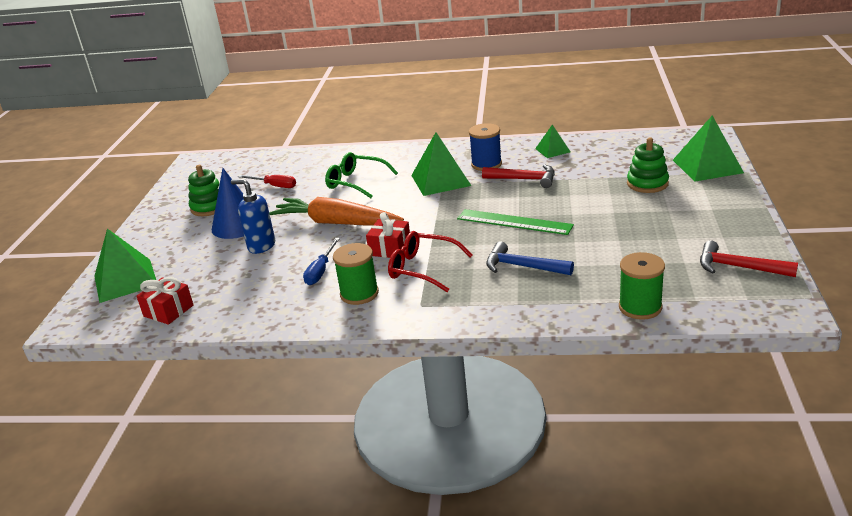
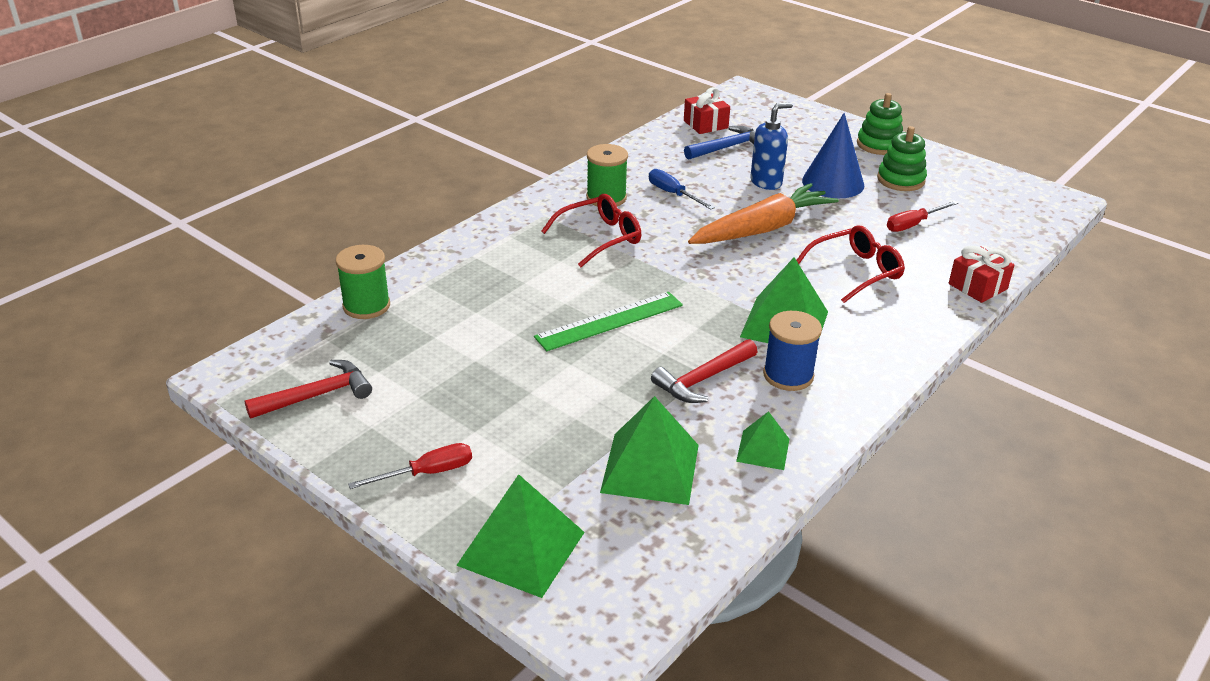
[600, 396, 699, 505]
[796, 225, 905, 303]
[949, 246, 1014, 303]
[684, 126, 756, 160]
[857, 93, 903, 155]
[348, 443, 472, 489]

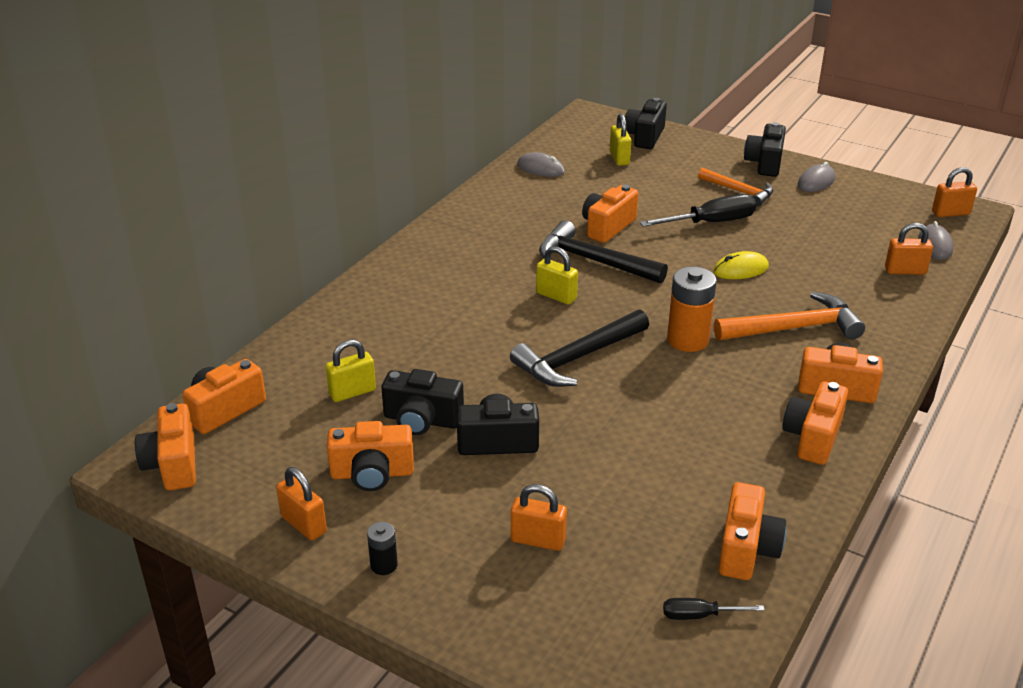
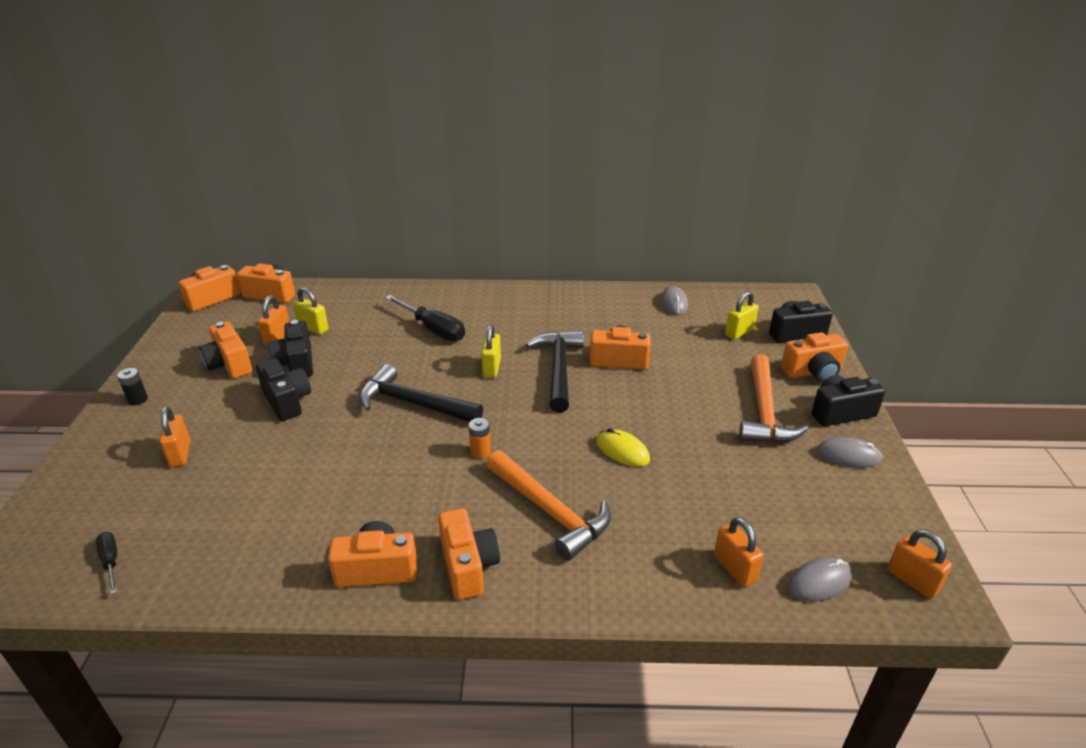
[258, 295, 290, 345]
[385, 295, 465, 341]
[469, 418, 491, 458]
[739, 354, 808, 443]
[781, 332, 848, 382]

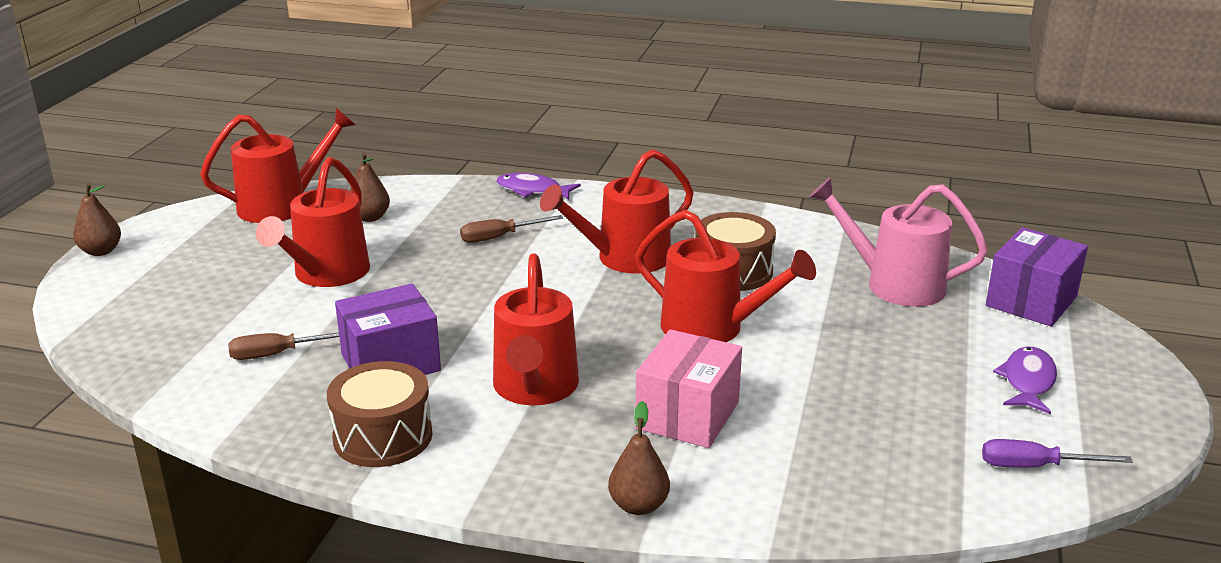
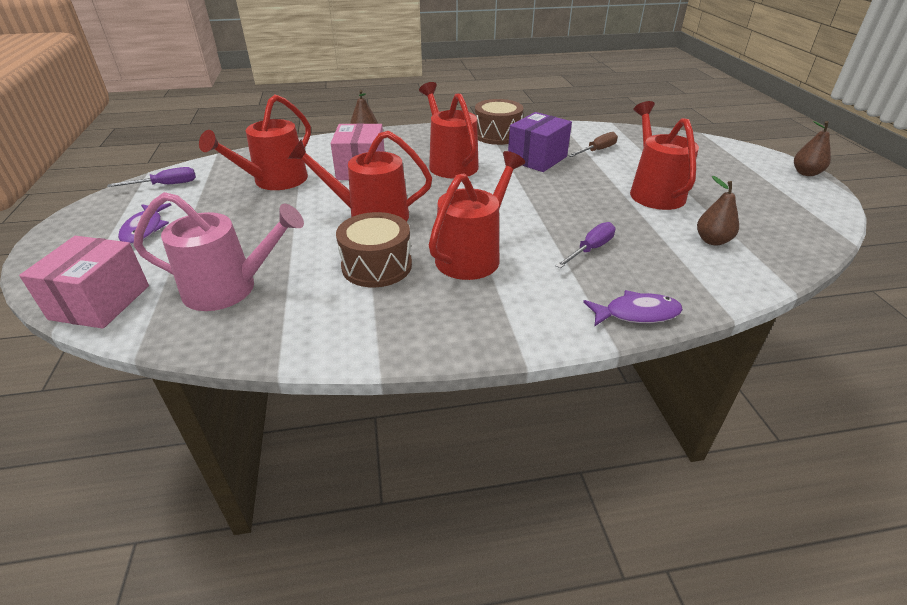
[199, 95, 311, 190]
[555, 222, 615, 268]
[19, 236, 149, 329]

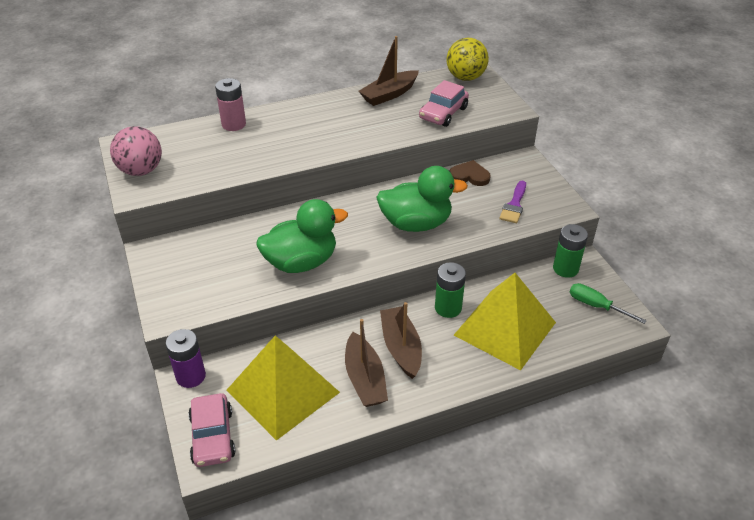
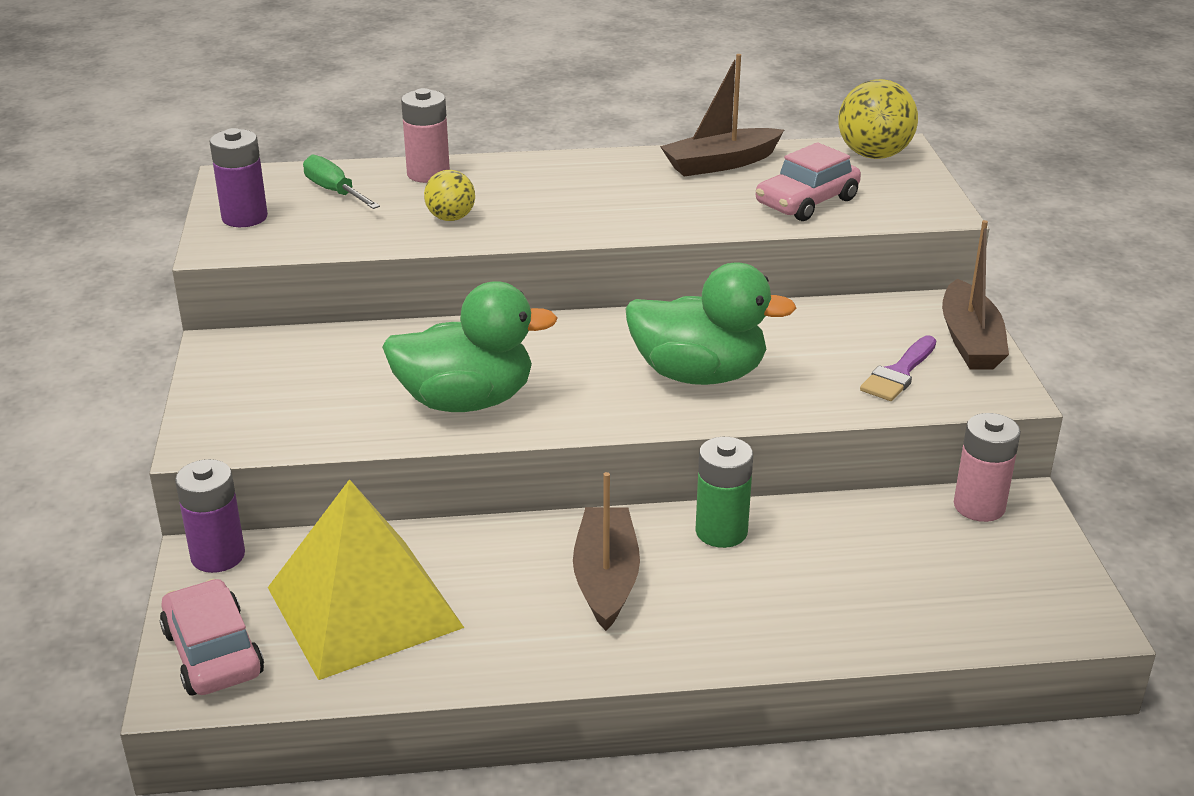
[210, 128, 268, 227]
[160, 579, 264, 695]
[942, 220, 1009, 369]
[450, 160, 491, 186] (first image)
[454, 273, 556, 370] (first image)
[954, 413, 1021, 522]
[303, 155, 380, 209]
[424, 170, 475, 221]

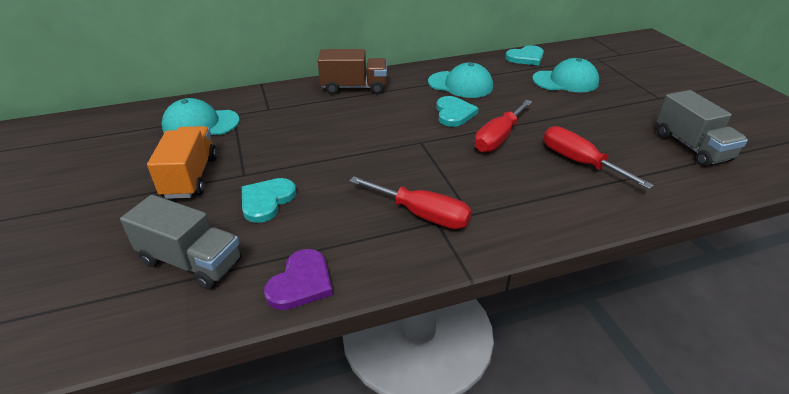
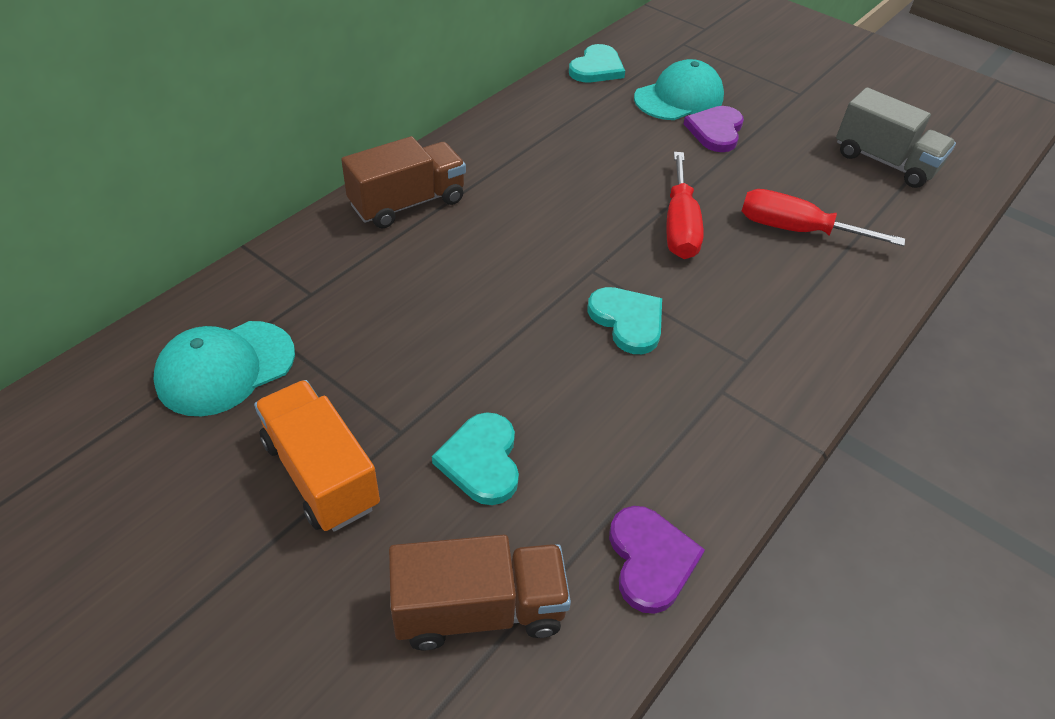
[389, 535, 571, 650]
[349, 176, 472, 229] (first image)
[428, 63, 493, 98] (first image)
[587, 287, 662, 354]
[683, 106, 744, 152]

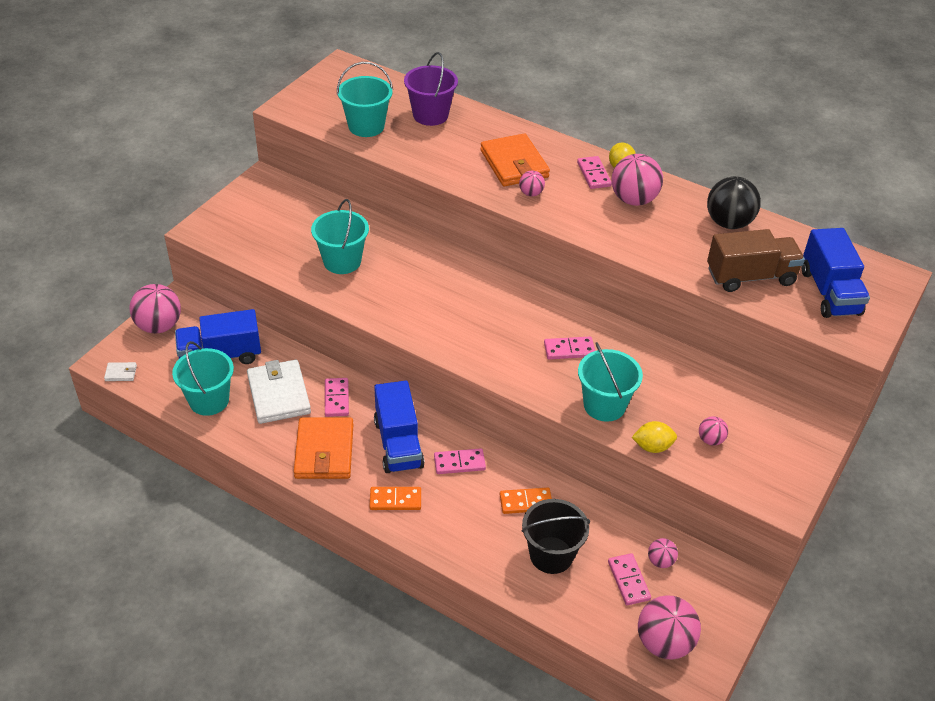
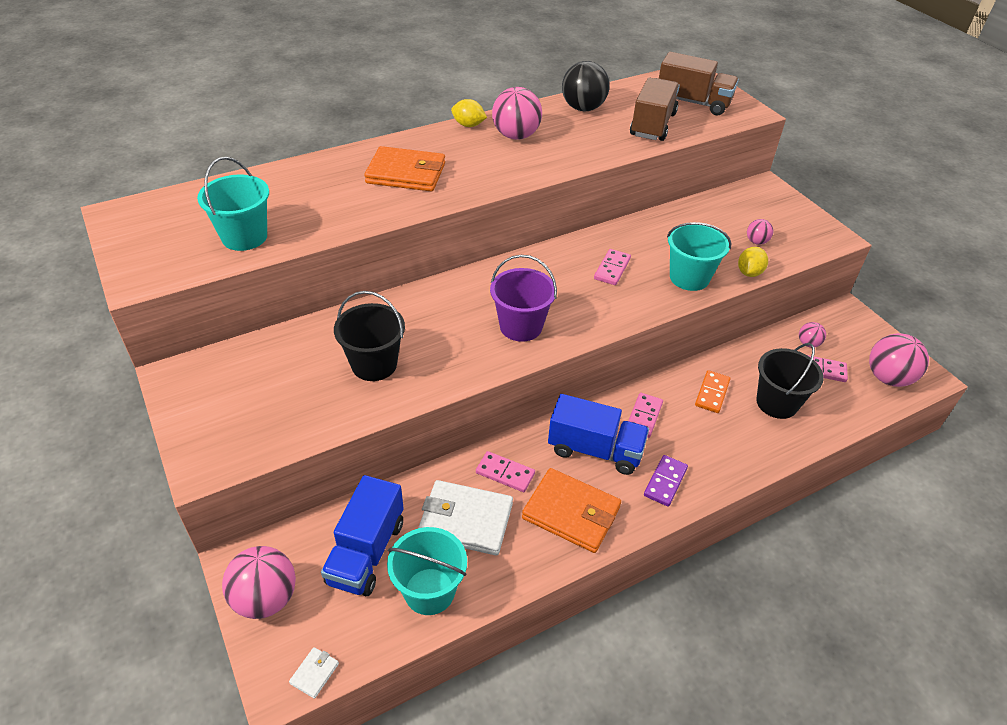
[334, 291, 405, 381]
[644, 455, 688, 507]
[490, 255, 557, 342]
[519, 170, 545, 196] (first image)
[577, 156, 612, 189] (first image)
[659, 52, 739, 115]

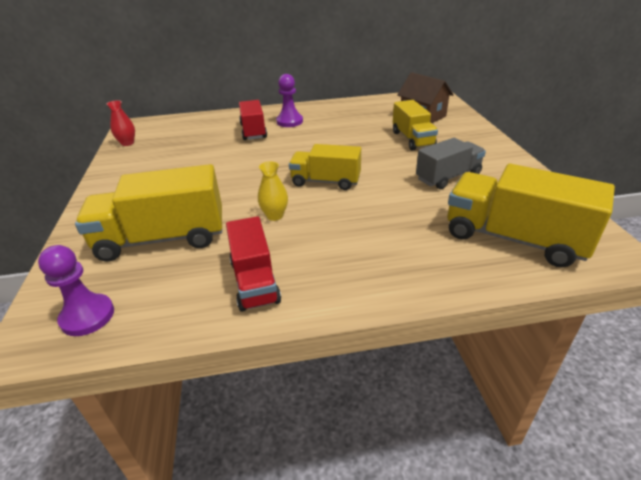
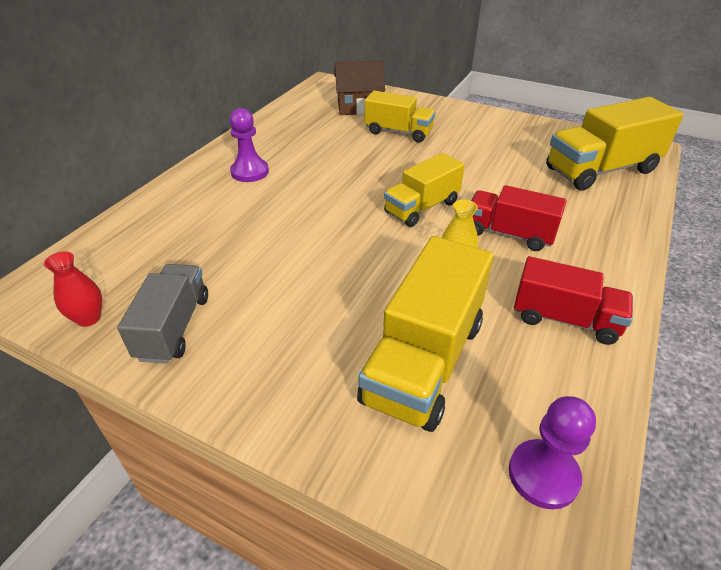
[471, 185, 567, 251]
[117, 264, 208, 364]

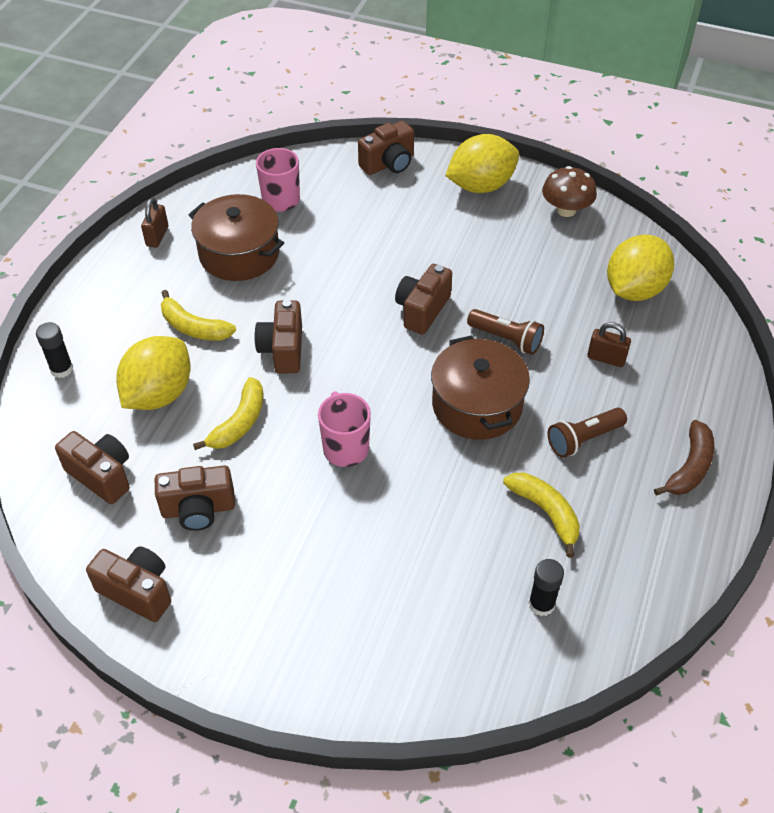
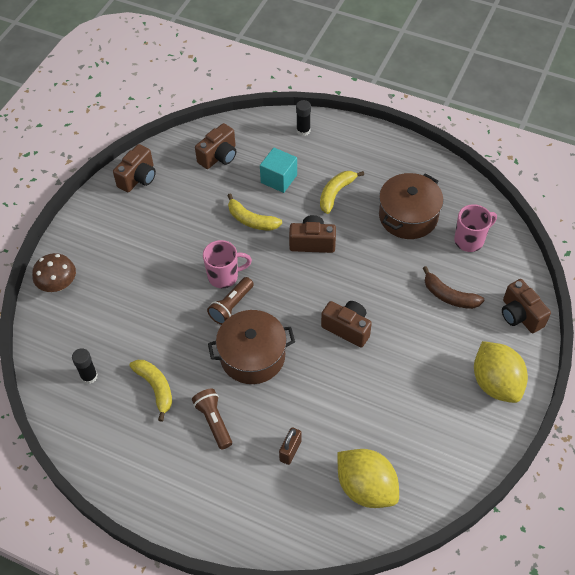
[260, 148, 297, 193]
[141, 198, 168, 248] (first image)
[155, 465, 235, 531] (first image)
[207, 277, 254, 325]
[129, 360, 172, 422]
[32, 253, 76, 292]
[423, 266, 484, 309]

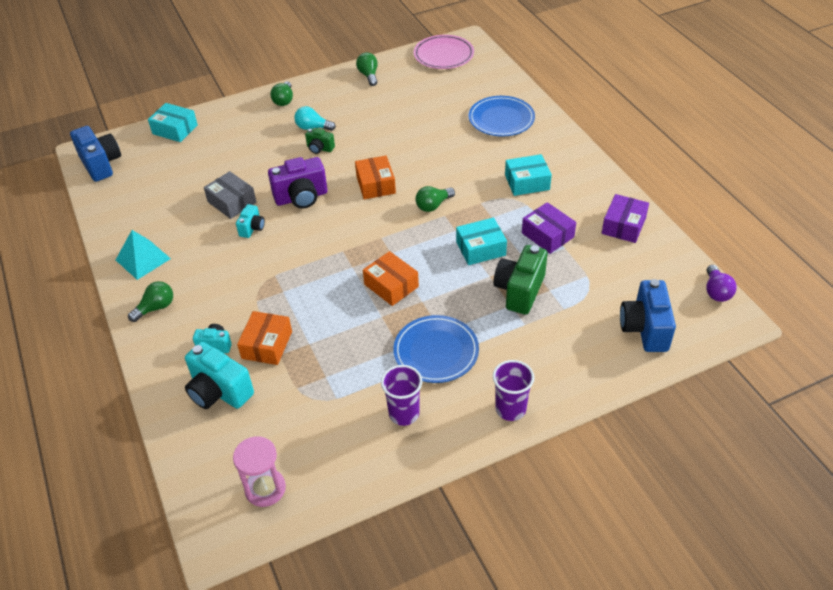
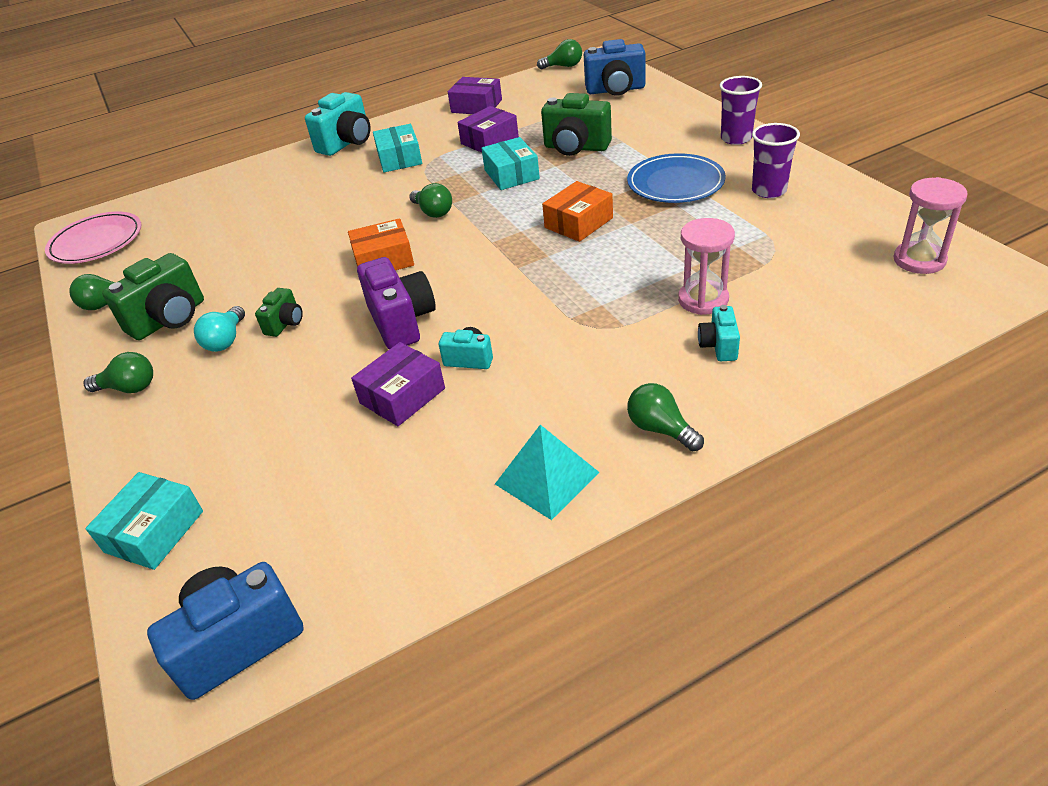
[305, 92, 371, 156]
[351, 342, 445, 426]
[678, 218, 735, 315]
[469, 96, 535, 137] (first image)
[537, 39, 582, 69]
[102, 253, 204, 340]

